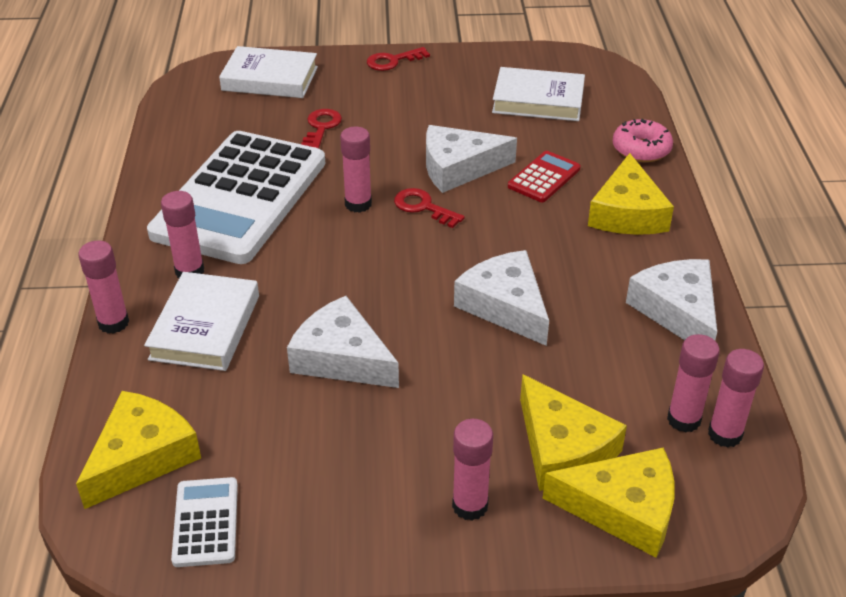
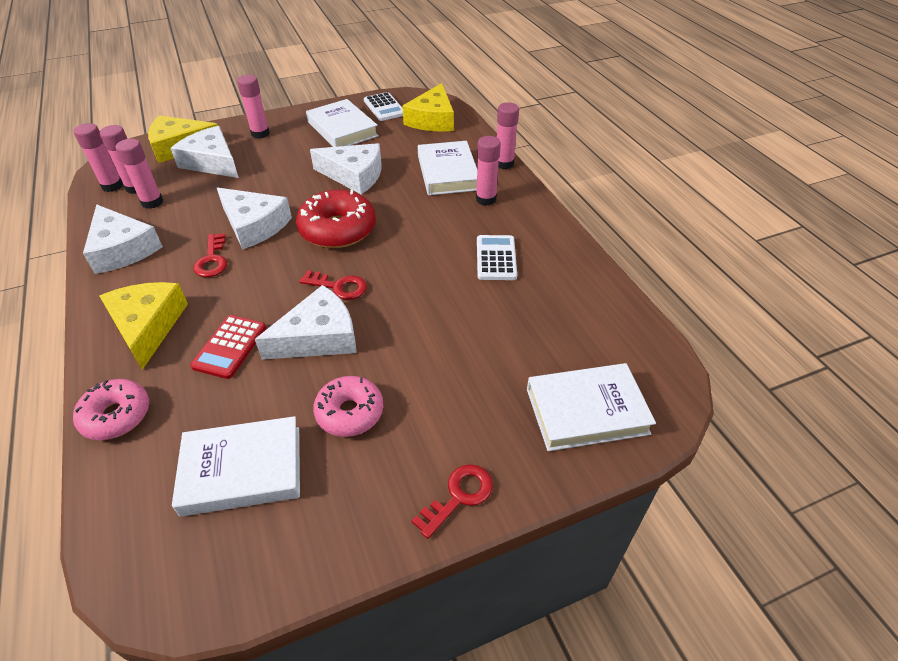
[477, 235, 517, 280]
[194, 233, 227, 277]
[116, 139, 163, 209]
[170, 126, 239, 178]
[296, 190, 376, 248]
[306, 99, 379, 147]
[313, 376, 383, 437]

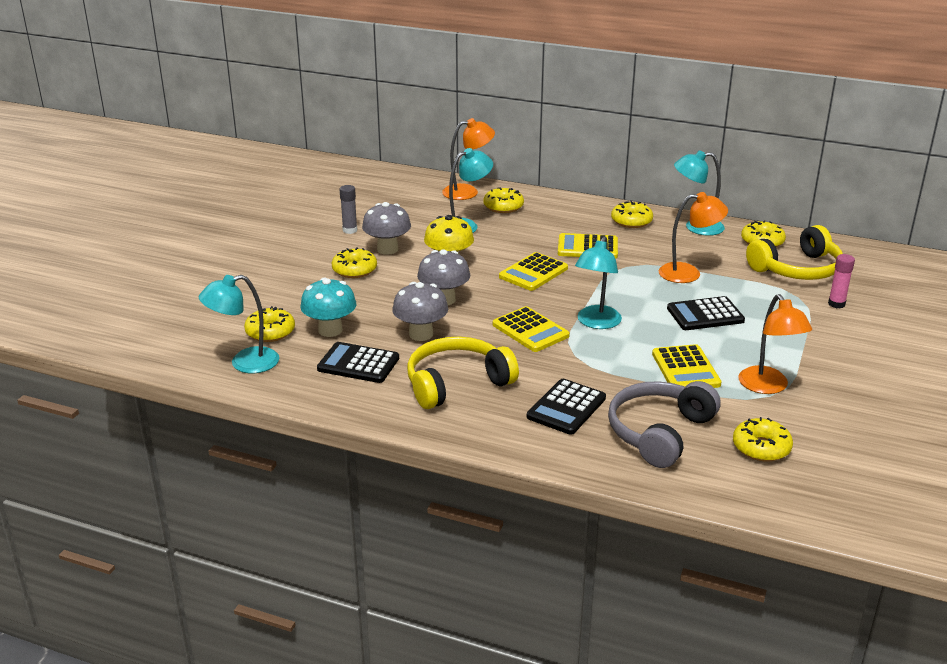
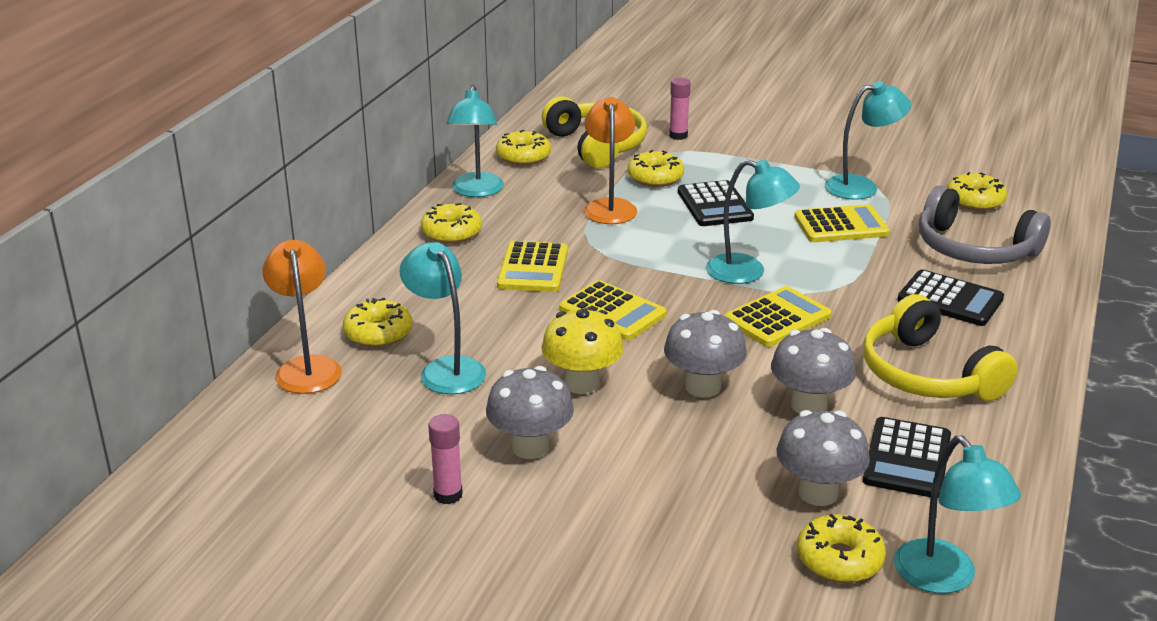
[777, 410, 870, 506]
[628, 150, 684, 187]
[428, 414, 463, 504]
[825, 81, 911, 200]

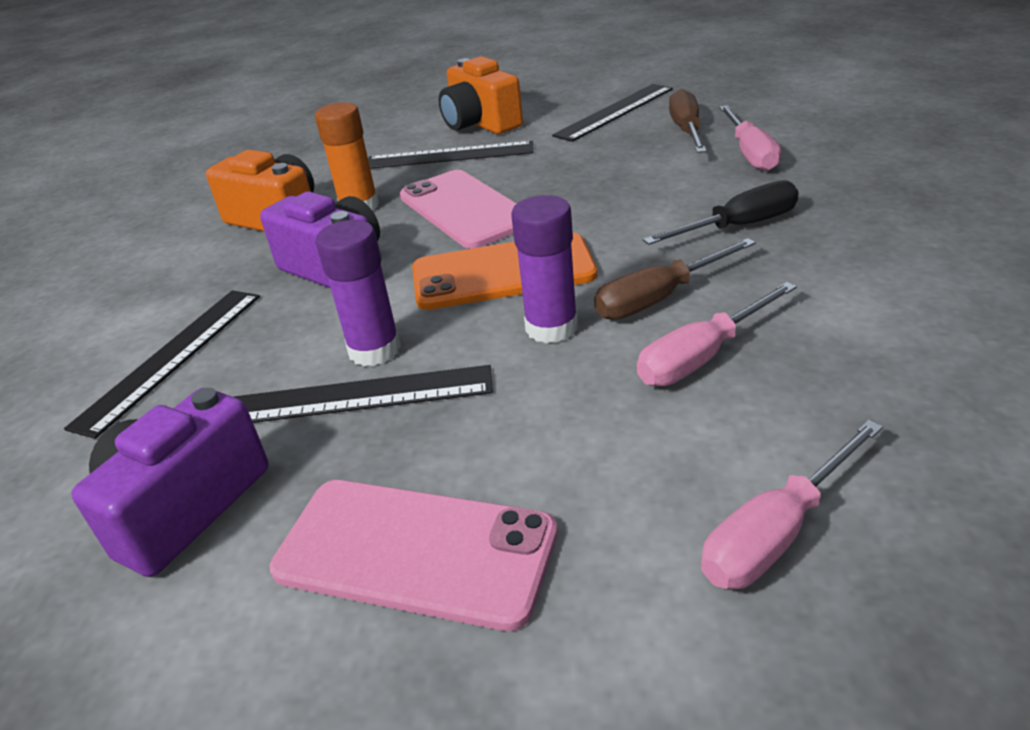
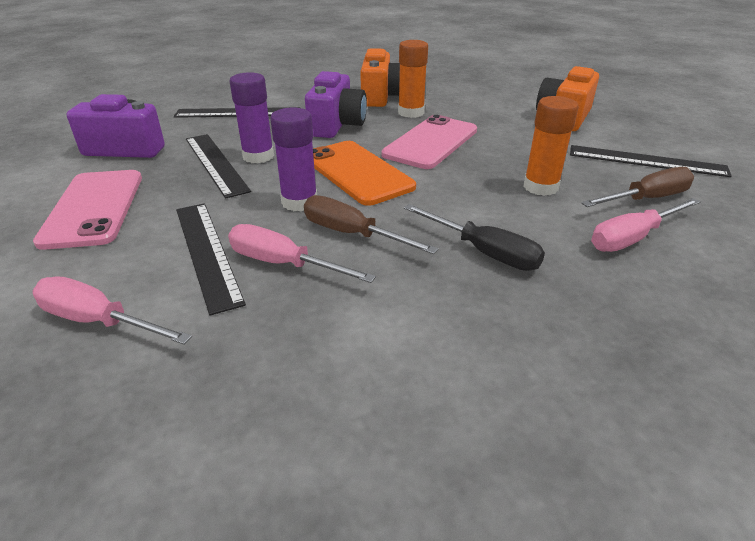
[176, 203, 246, 316]
[523, 96, 579, 196]

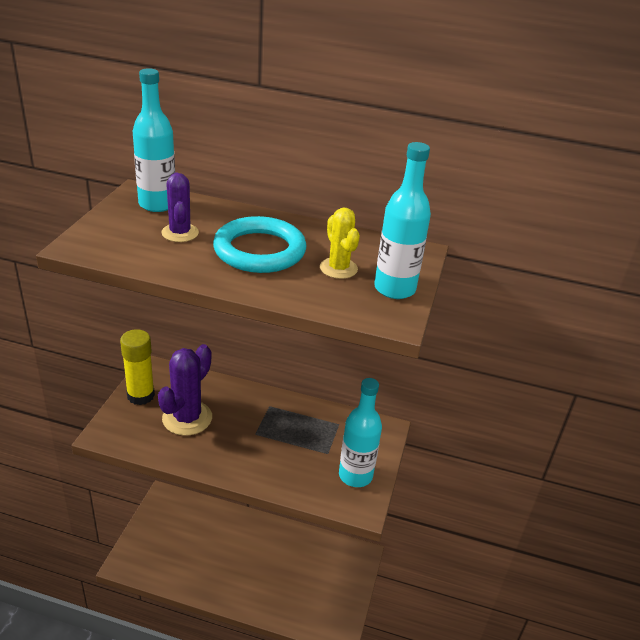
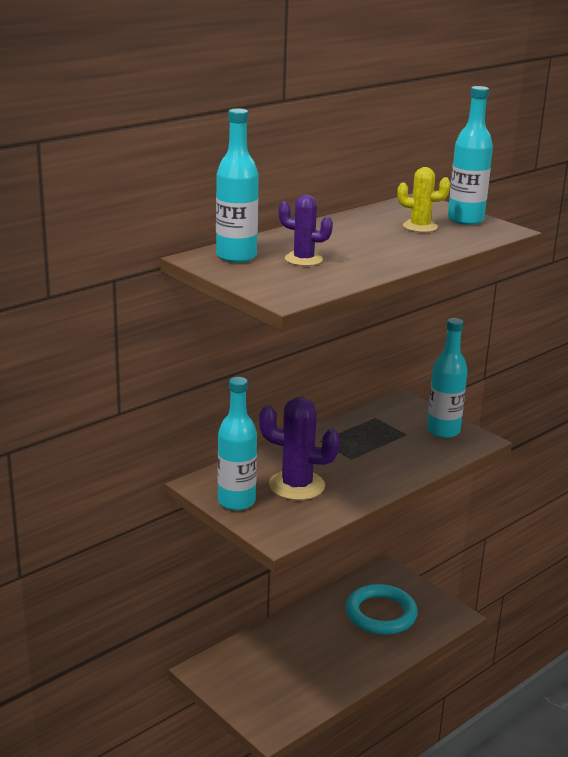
[218, 377, 257, 511]
[259, 397, 340, 500]
[345, 584, 418, 635]

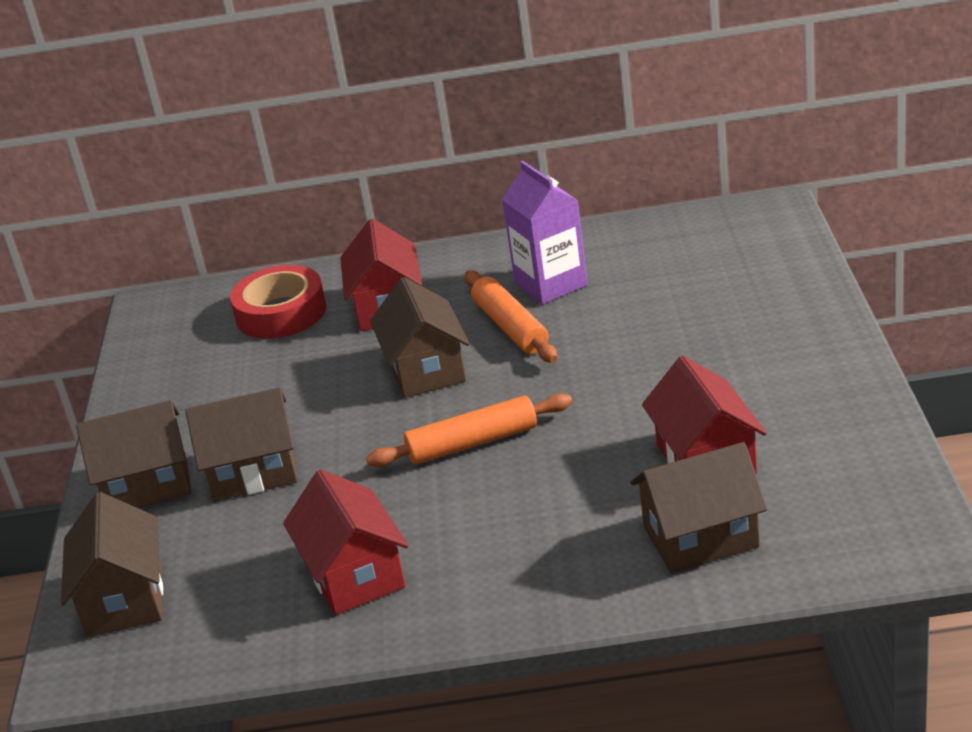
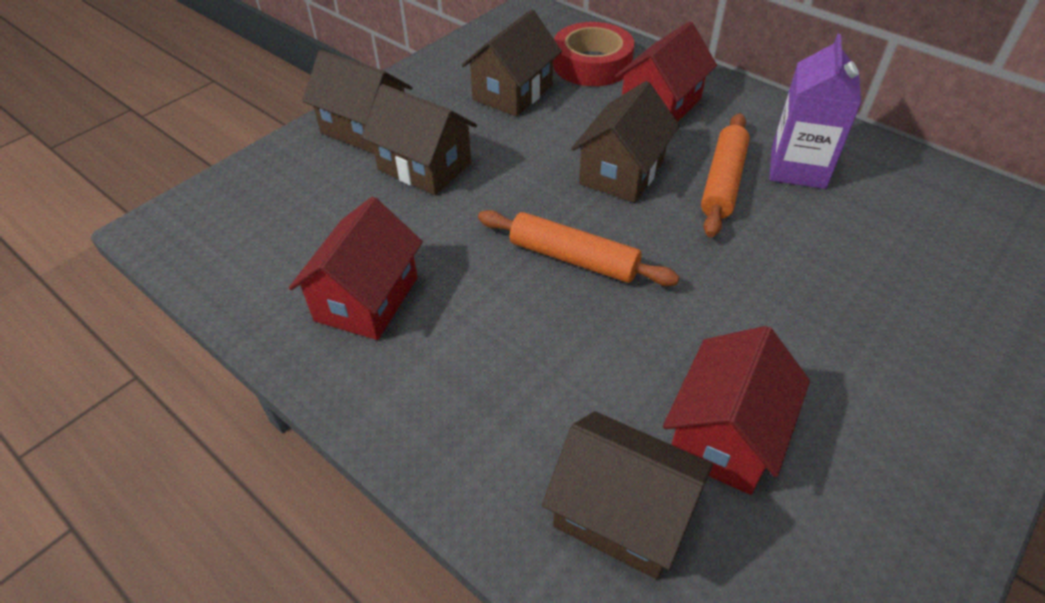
[462, 9, 562, 116]

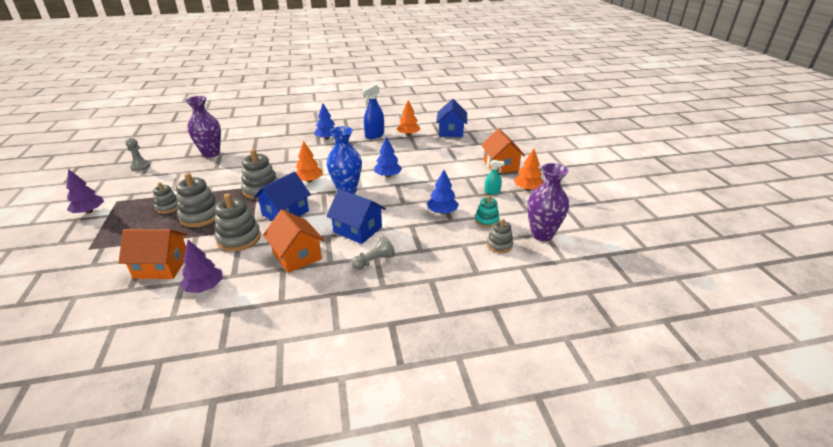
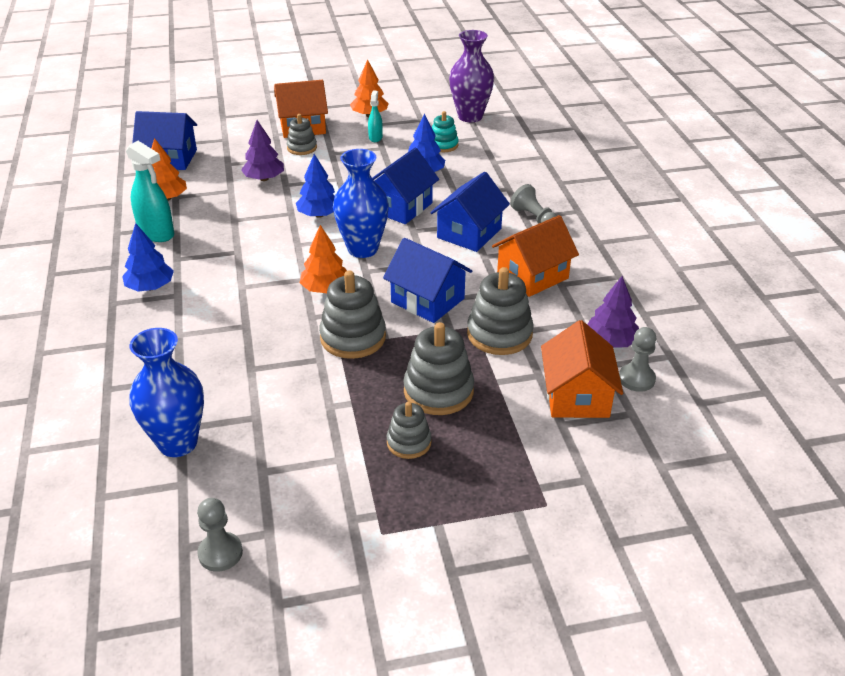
[241, 120, 284, 181]
[129, 328, 204, 457]
[126, 141, 174, 242]
[287, 114, 317, 155]
[372, 148, 439, 224]
[619, 327, 656, 392]

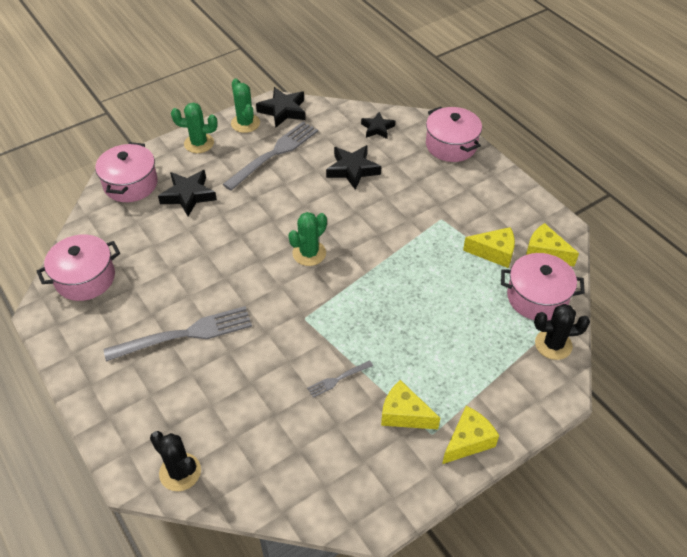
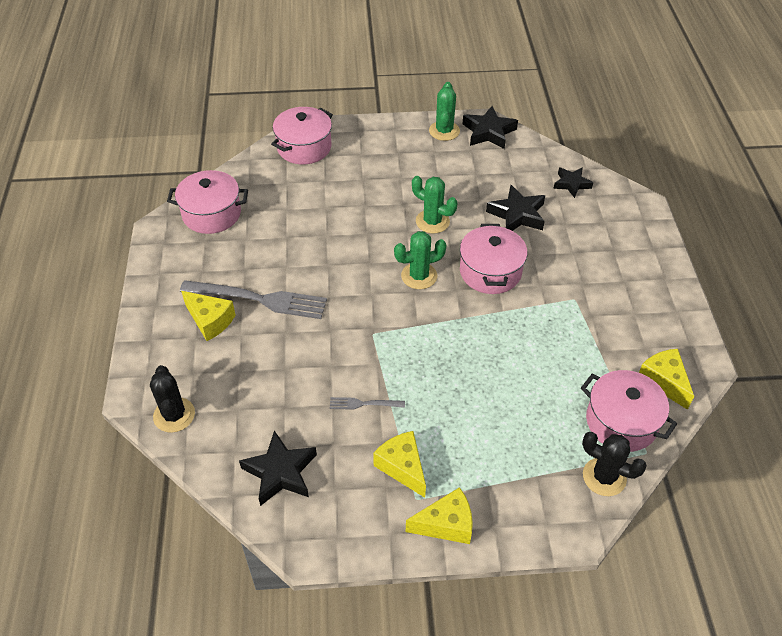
[239, 430, 317, 506]
[412, 176, 458, 234]
[223, 122, 318, 191] (first image)
[460, 224, 527, 294]
[181, 291, 235, 341]

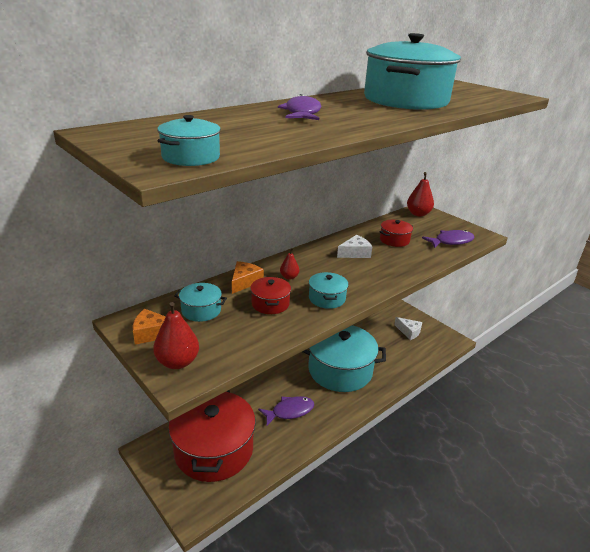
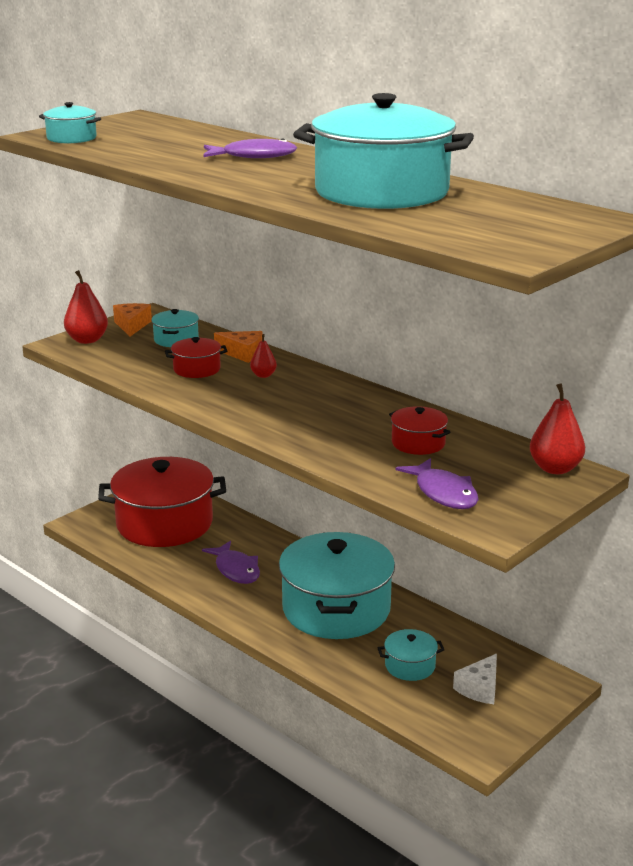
[378, 629, 444, 681]
[337, 235, 372, 258] (first image)

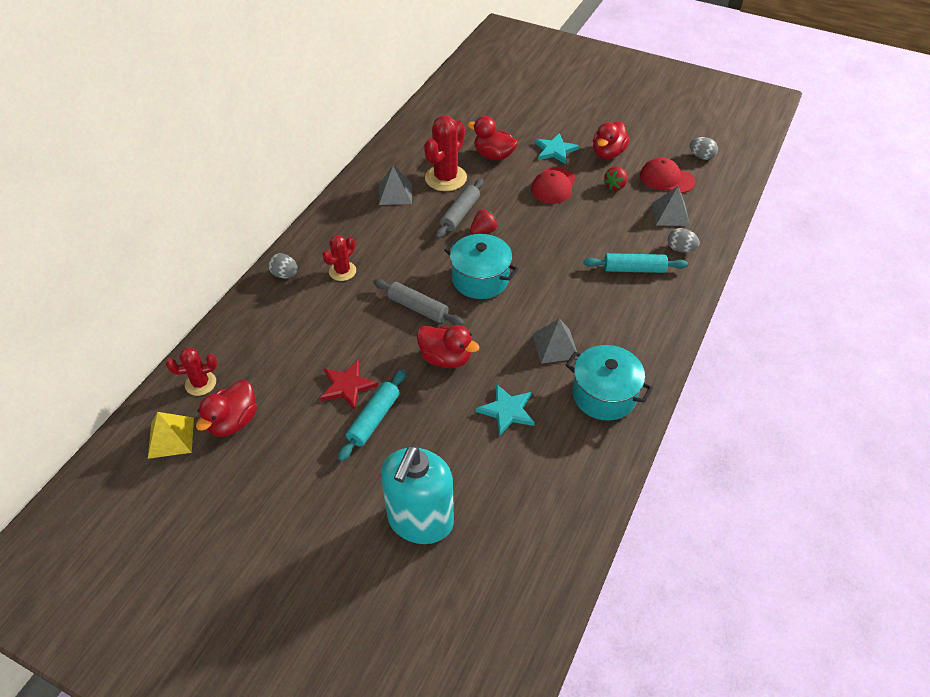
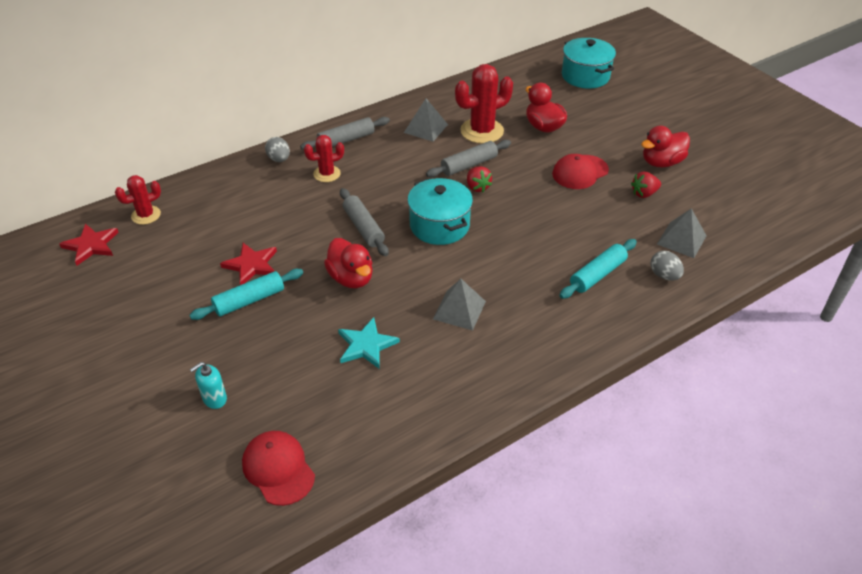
[59, 224, 119, 266]
[115, 175, 161, 225]
[196, 380, 257, 437] (first image)
[190, 362, 227, 409]
[467, 166, 492, 192]
[535, 133, 579, 164] (first image)
[562, 38, 616, 88]
[559, 239, 637, 299]
[242, 431, 315, 506]
[690, 137, 718, 160] (first image)
[300, 117, 390, 150]

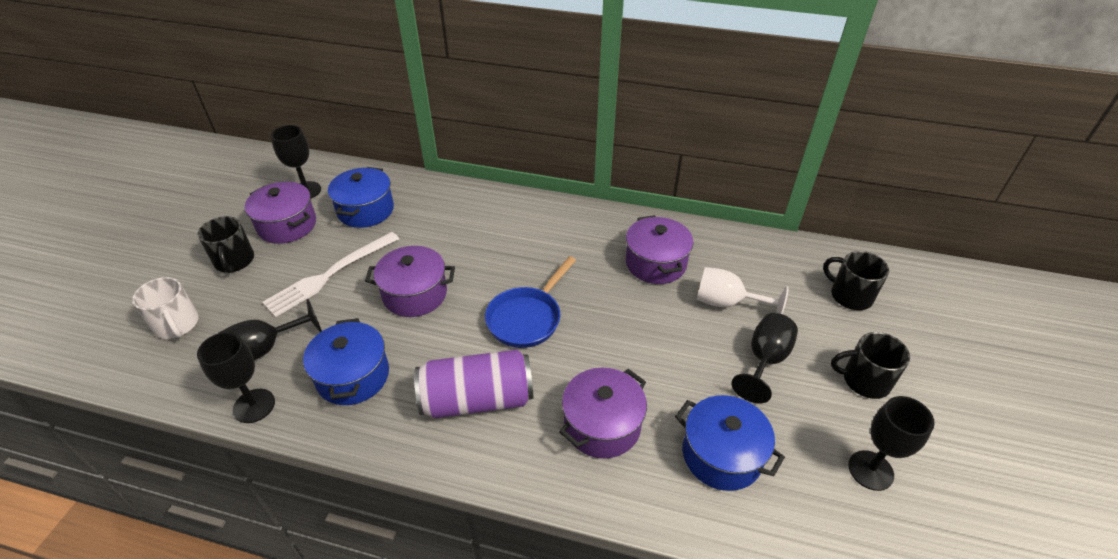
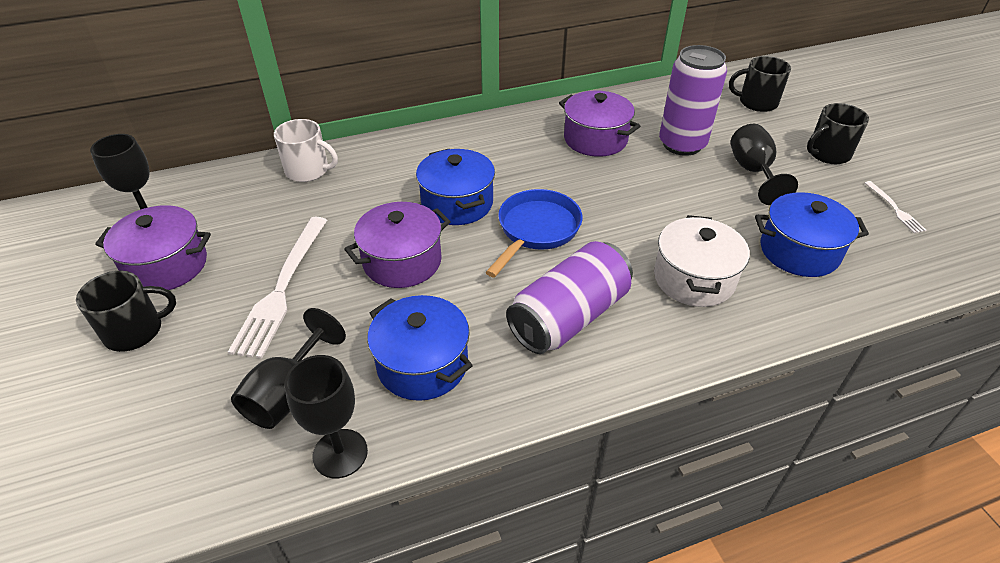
[274, 119, 338, 182]
[76, 271, 176, 352]
[416, 149, 495, 225]
[486, 189, 583, 277]
[654, 215, 750, 307]
[659, 45, 727, 156]
[865, 181, 926, 233]

